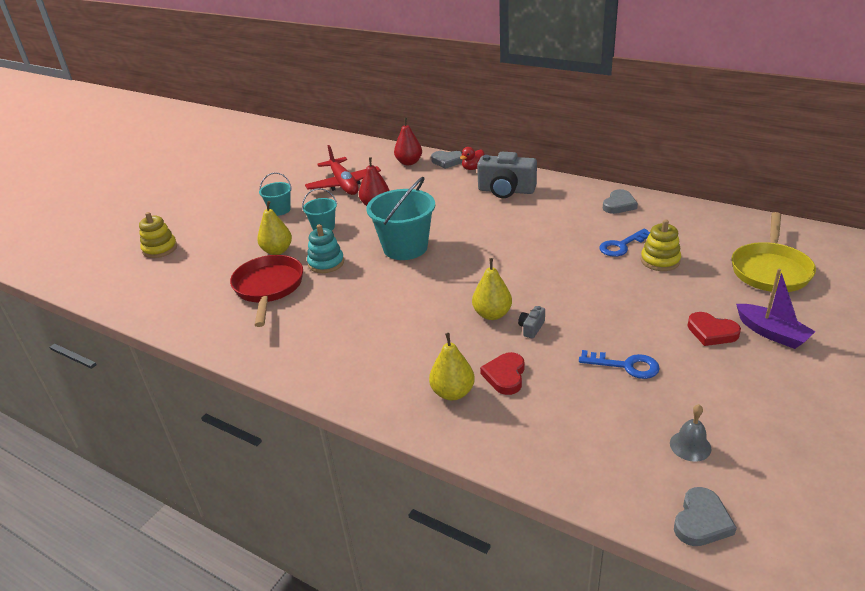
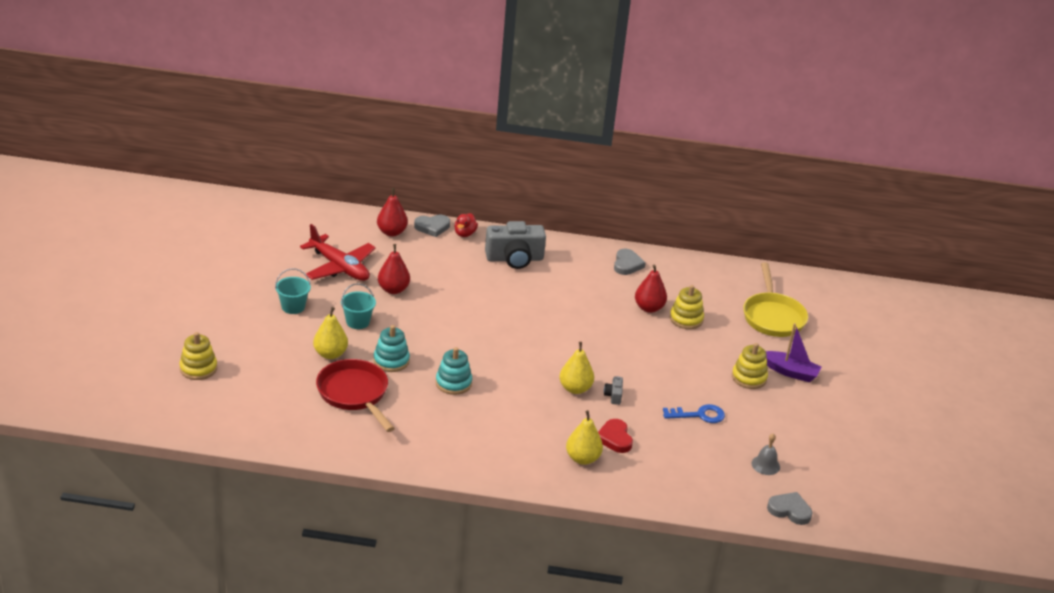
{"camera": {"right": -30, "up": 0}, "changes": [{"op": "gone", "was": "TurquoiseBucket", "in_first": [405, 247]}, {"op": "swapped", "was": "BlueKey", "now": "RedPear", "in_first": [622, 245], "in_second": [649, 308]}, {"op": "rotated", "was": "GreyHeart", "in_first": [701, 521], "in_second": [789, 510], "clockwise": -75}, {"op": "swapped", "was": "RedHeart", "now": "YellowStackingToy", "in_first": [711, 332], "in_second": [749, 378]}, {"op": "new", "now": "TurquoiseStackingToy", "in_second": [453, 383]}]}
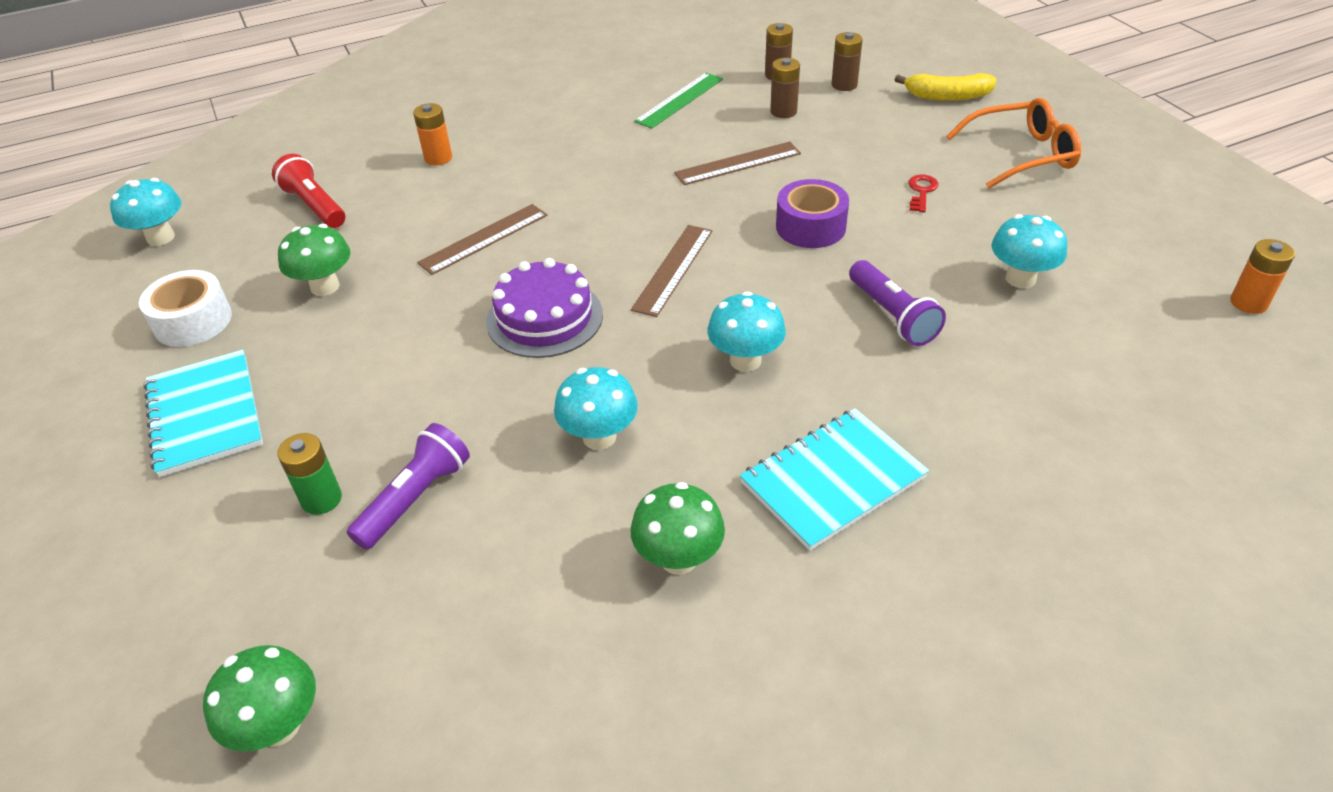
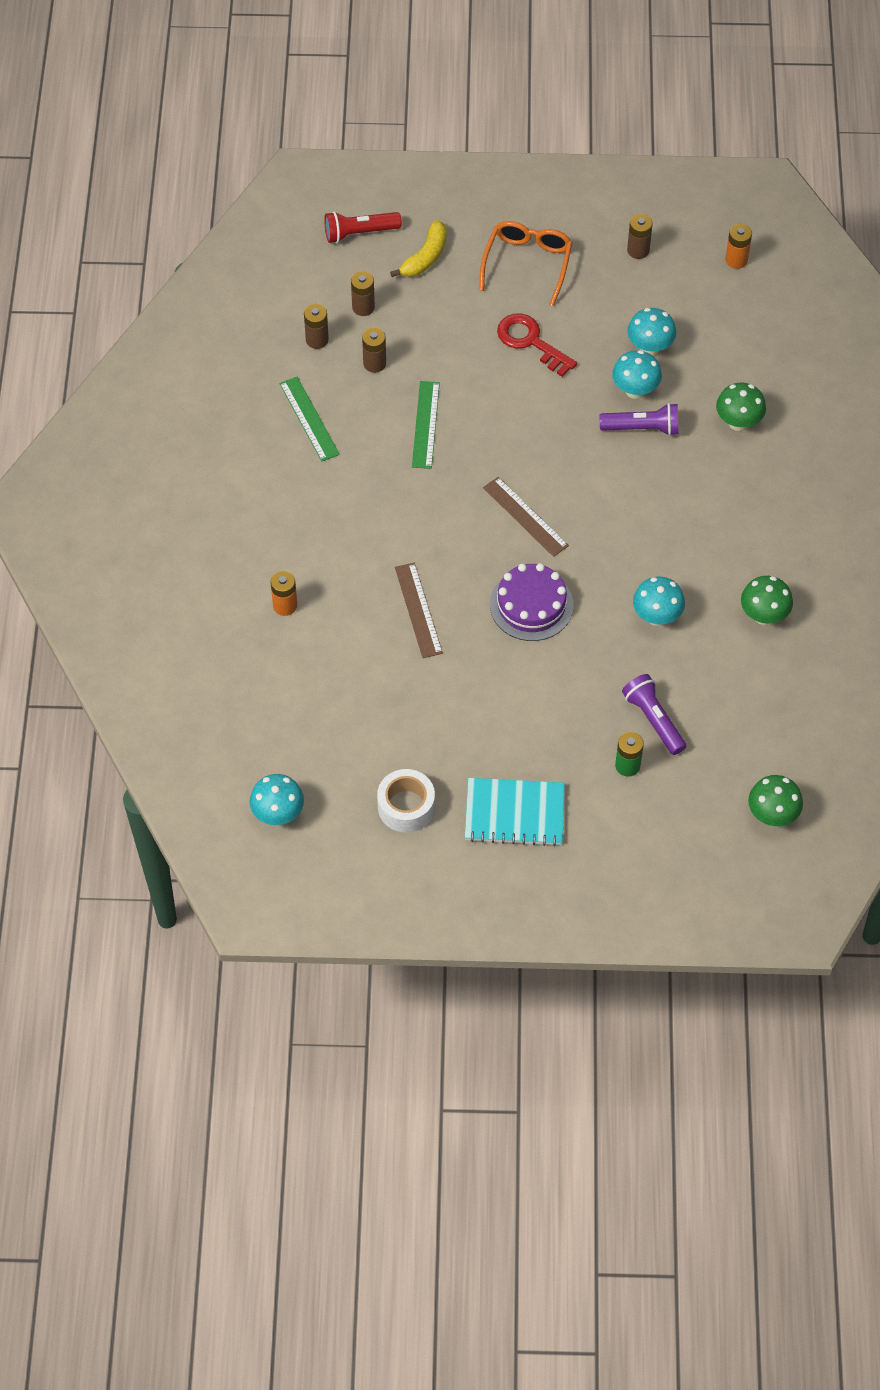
{"camera": {"right": -65, "up": 15}, "changes": [{"op": "shifted", "was": "RedFlashlight", "in_first": [315, 206], "in_second": [360, 233]}, {"op": "shifted", "was": "GreenMushroom", "in_first": [325, 286], "in_second": [738, 422]}, {"op": "repainted", "was": "BrownRuler", "now": "GreenRuler", "in_first": [738, 163], "in_second": [425, 424]}, {"op": "shifted", "was": "TurquoiseMushroom", "in_first": [745, 360], "in_second": [635, 390]}, {"op": "gone", "was": "TurquoiseNotebook", "in_first": [833, 480]}, {"op": "gone", "was": "PurpleTape", "in_first": [810, 227]}, {"op": "scaled", "was": "RedKey", "in_first": [921, 191], "in_second": [531, 342], "ratio": 1.88}, {"op": "new", "now": "BrownBattery", "in_second": [638, 250]}]}
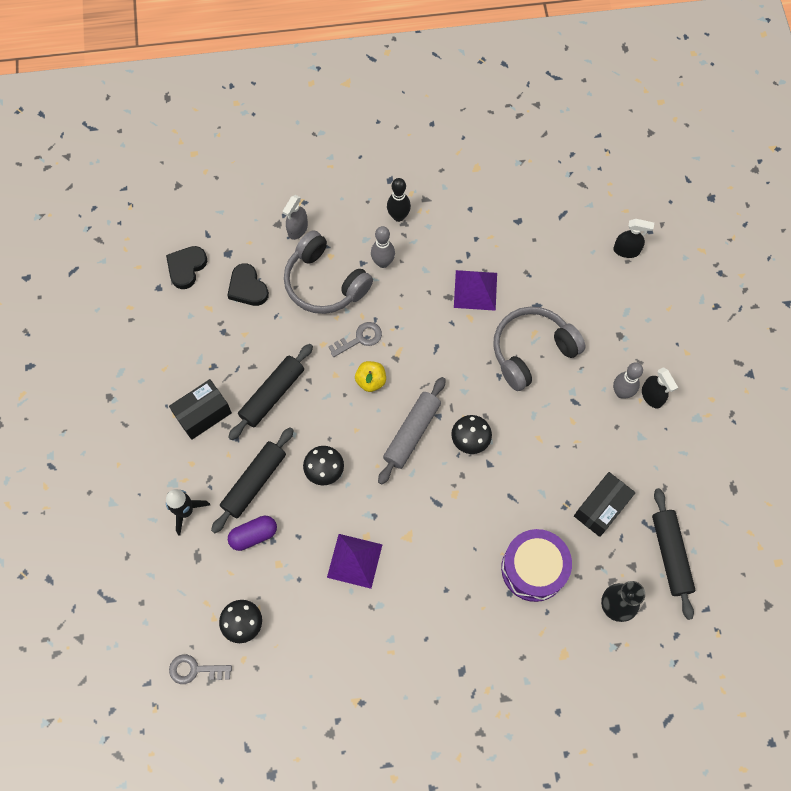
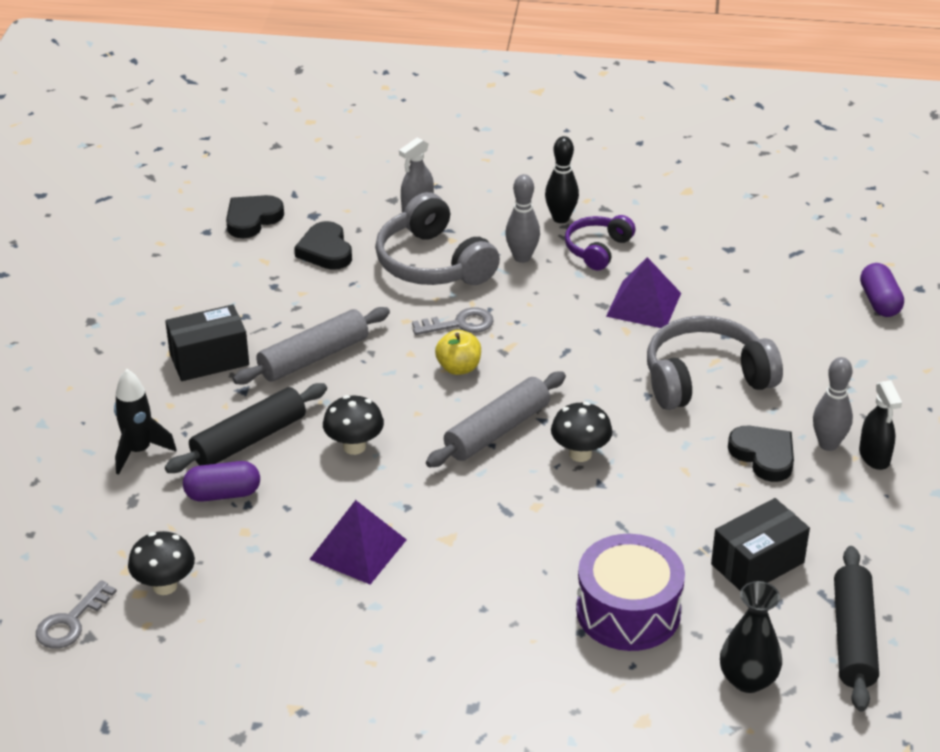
{"camera": {"right": 15, "up": -30}, "changes": [{"op": "rotated", "was": "GreyKey", "in_first": [195, 669], "in_second": [71, 622], "clockwise": -75}, {"op": "repainted", "was": "BlackRollingPin", "now": "GreyRollingPin", "in_first": [272, 395], "in_second": [313, 357]}, {"op": "swapped", "was": "BlackSprayBottle", "now": "PurpleCapsule", "in_first": [626, 250], "in_second": [879, 302]}, {"op": "new", "now": "PurpleHeadphones", "in_second": [598, 249]}, {"op": "new", "now": "BlackHeart", "in_second": [764, 456]}]}
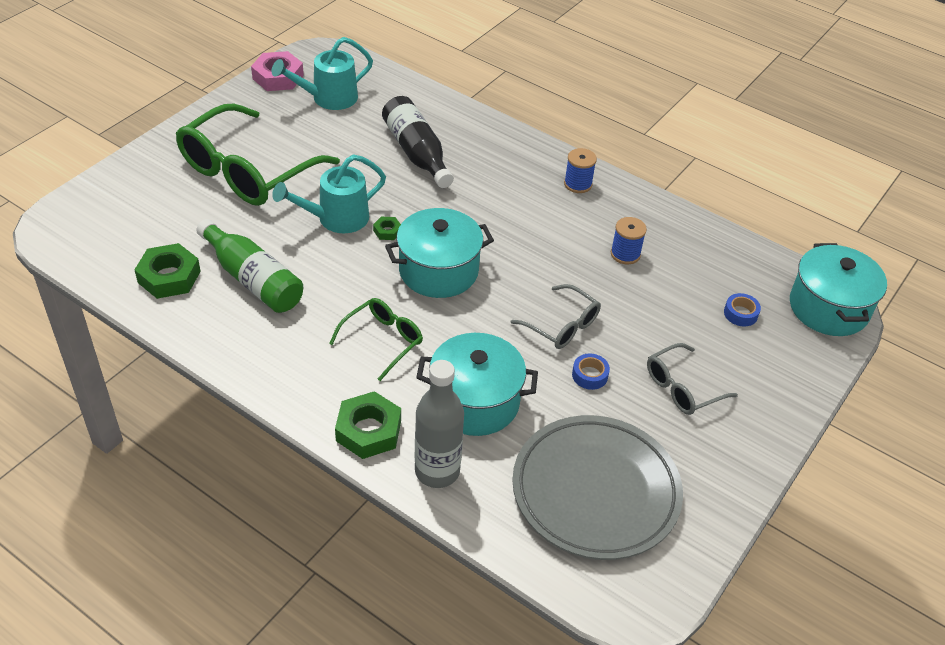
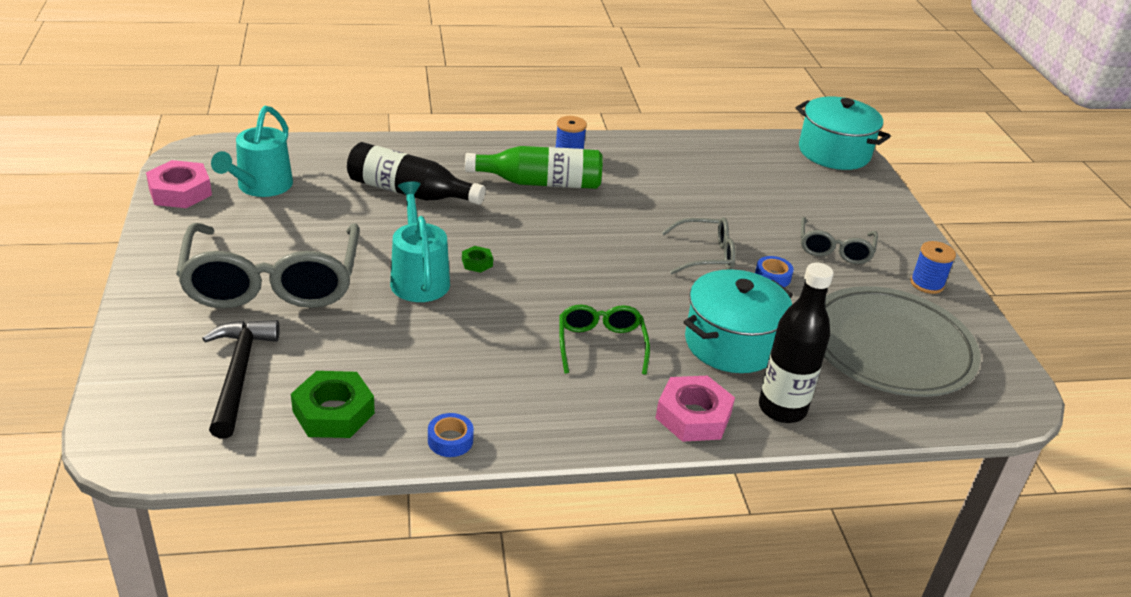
{"camera": {"right": -45, "up": -10}, "changes": [{"op": "repainted", "was": "GreenGlasses", "now": "GreyGlasses", "in_first": [247, 171], "in_second": [272, 283]}, {"op": "shifted", "was": "GreenBottle", "in_first": [253, 279], "in_second": [540, 183]}, {"op": "rotated", "was": "TurquoiseWateringCan", "in_first": [336, 219], "in_second": [418, 277], "clockwise": 150}, {"op": "repainted", "was": "GreenNut", "now": "PinkNut", "in_first": [368, 431], "in_second": [693, 416]}, {"op": "gone", "was": "TurquoisePot", "in_first": [438, 271]}, {"op": "repainted", "was": "GreyBottle", "now": "BlackBottle", "in_first": [437, 471], "in_second": [782, 409]}, {"op": "shifted", "was": "BlueSpool", "in_first": [625, 254], "in_second": [927, 284]}, {"op": "shifted", "was": "BlueTape", "in_first": [740, 314], "in_second": [450, 440]}, {"op": "new", "now": "BlackHammer", "in_second": [239, 373]}]}
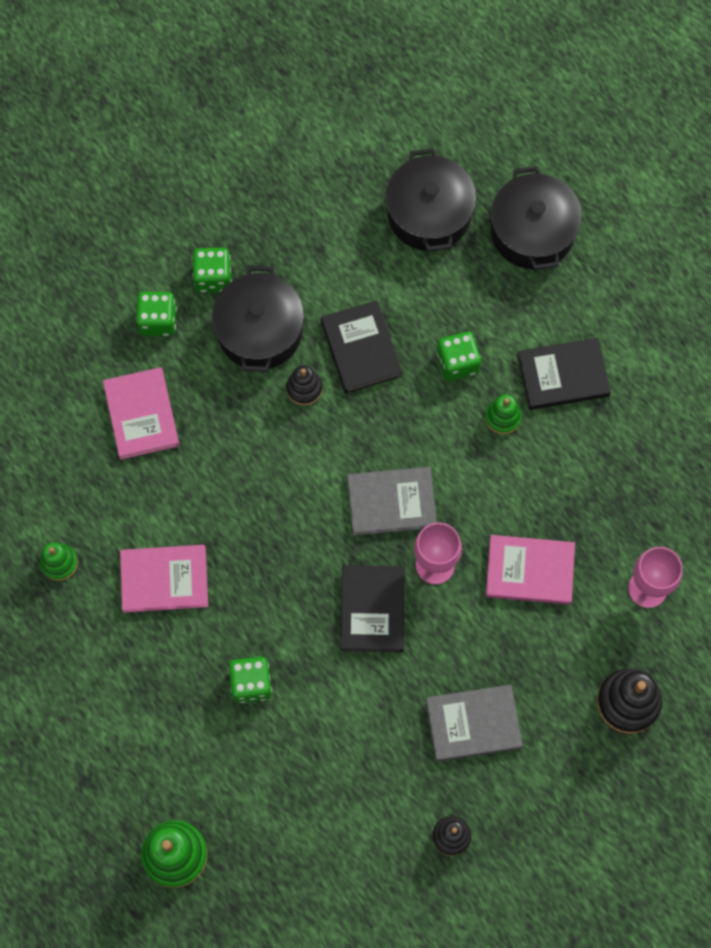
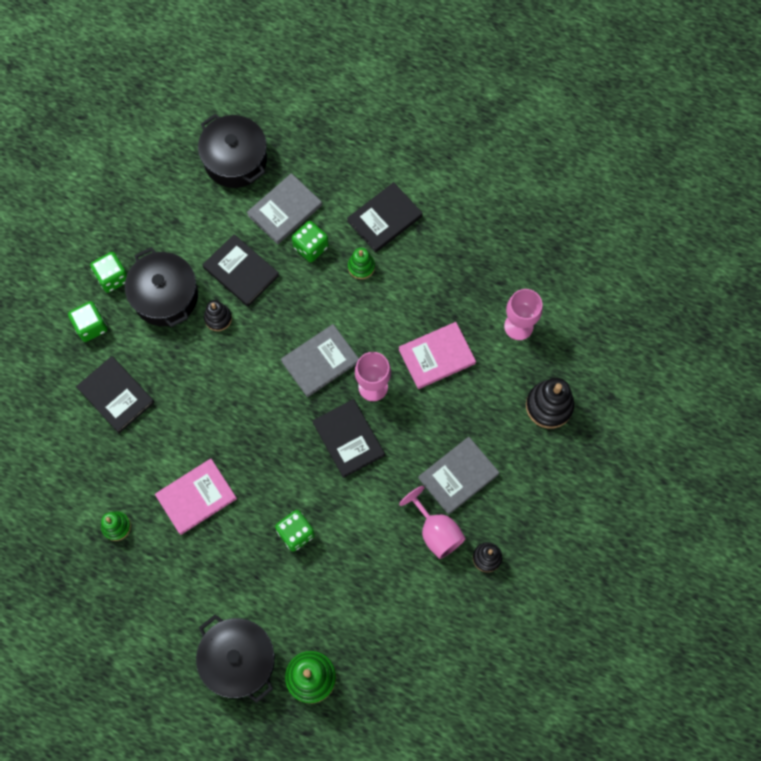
{"camera": {"right": -30, "up": 0}, "changes": [{"op": "repainted", "was": "PinkBook", "now": "BlackBook", "in_first": [141, 415], "in_second": [116, 395]}, {"op": "shifted", "was": "BlackPot", "in_first": [532, 232], "in_second": [239, 660]}, {"op": "new", "now": "GreyBook", "in_second": [284, 210]}, {"op": "new", "now": "PinkGoblet", "in_second": [436, 531]}]}
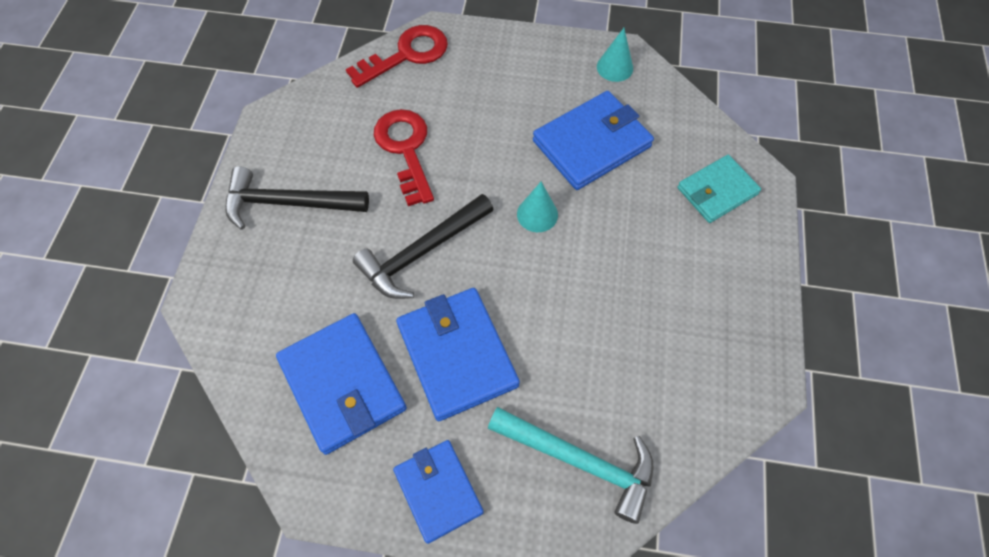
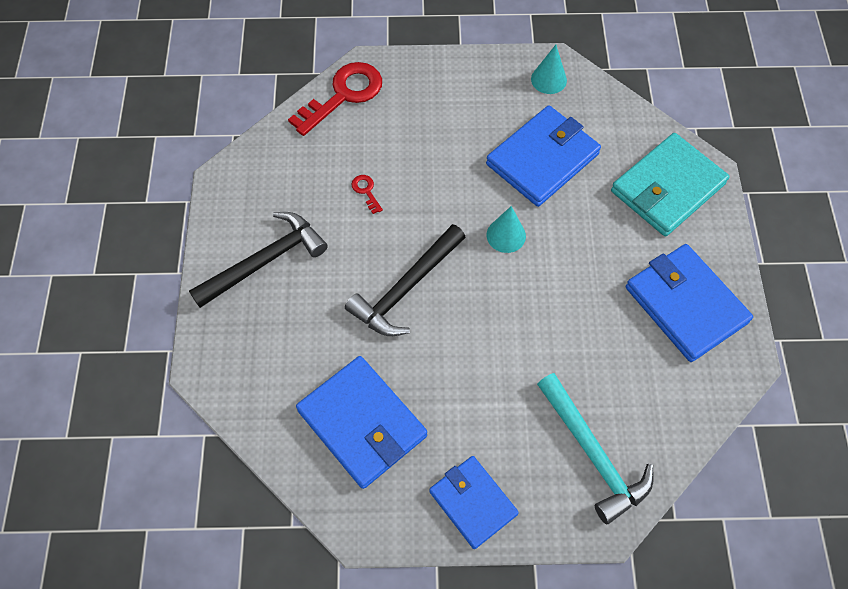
{"camera": {"right": -10, "up": 0}, "changes": [{"op": "rotated", "was": "BlackHammer", "in_first": [288, 203], "in_second": [265, 261], "clockwise": 150}, {"op": "scaled", "was": "RedKey", "in_first": [406, 150], "in_second": [366, 191], "ratio": 0.42}, {"op": "shifted", "was": "BlueWallet", "in_first": [457, 355], "in_second": [686, 305]}, {"op": "rotated", "was": "TurquoiseHammer", "in_first": [580, 461], "in_second": [593, 454], "clockwise": 45}, {"op": "scaled", "was": "TurquoiseWallet", "in_first": [717, 191], "in_second": [667, 187], "ratio": 1.53}]}
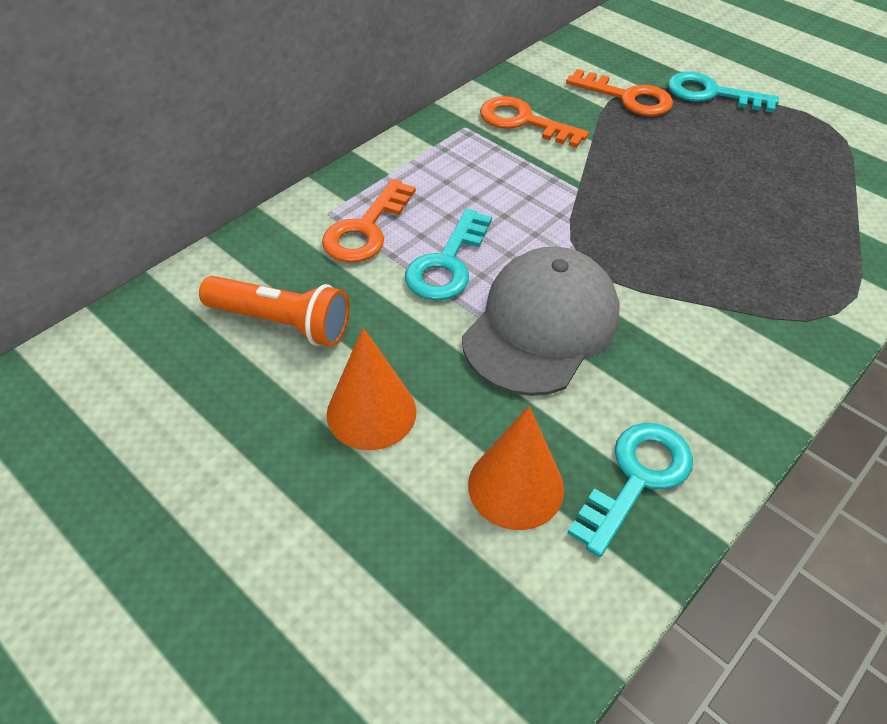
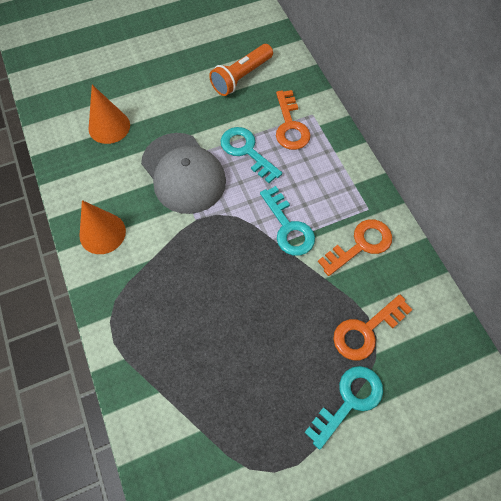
{"camera": {"right": 115, "up": 15}, "changes": [{"op": "rotated", "was": "OrangeKey", "in_first": [366, 229], "in_second": [290, 126], "clockwise": -150}, {"op": "shifted", "was": "OrangeCone", "in_first": [371, 412], "in_second": [102, 233]}, {"op": "shifted", "was": "TurquoiseKey", "in_first": [637, 478], "in_second": [288, 227]}]}
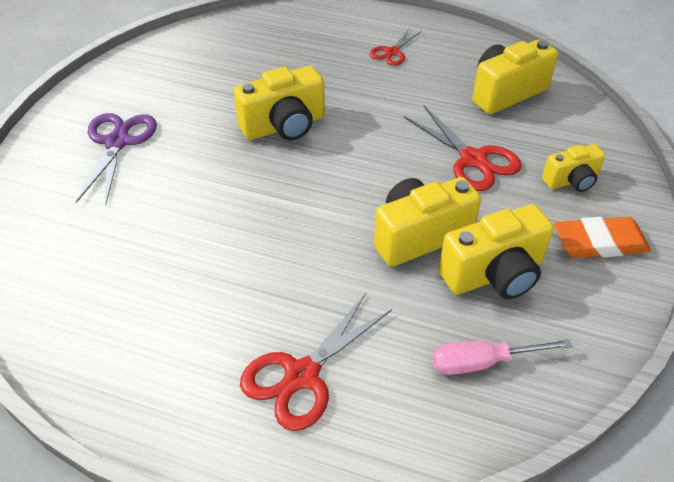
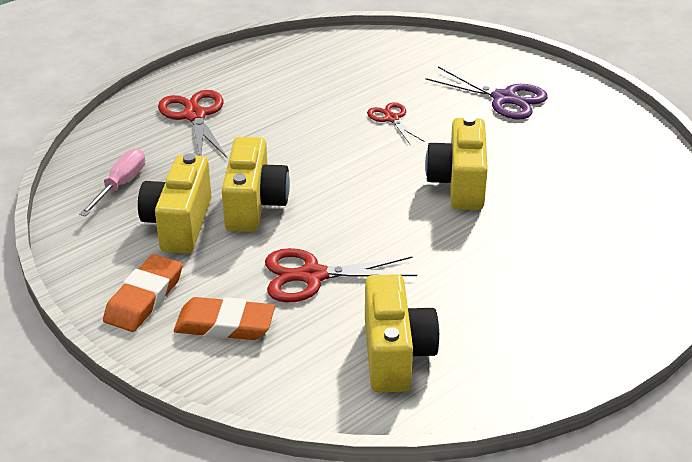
{"camera": {"right": 120, "up": -10}, "changes": [{"op": "shifted", "was": "RedScissors", "in_first": [392, 52], "in_second": [392, 118]}, {"op": "swapped", "was": "YellowCamera", "now": "OrangeEraser", "in_first": [571, 181], "in_second": [225, 325]}]}
